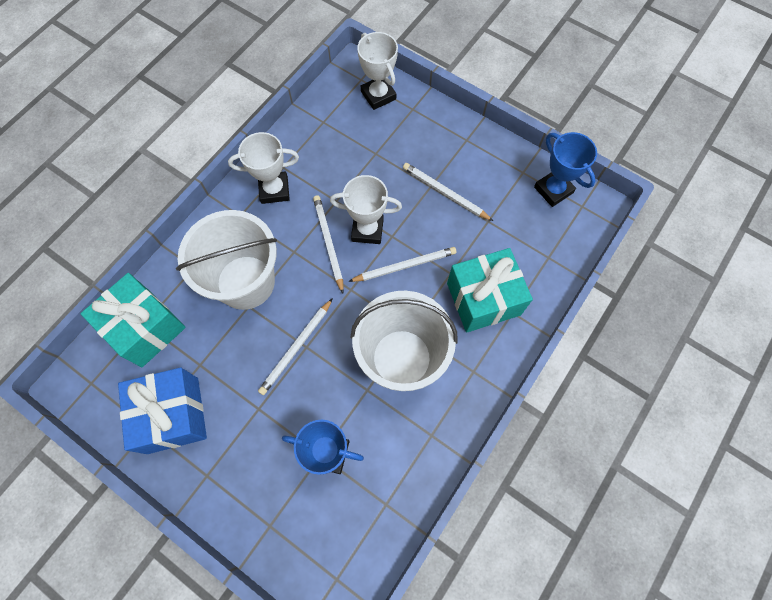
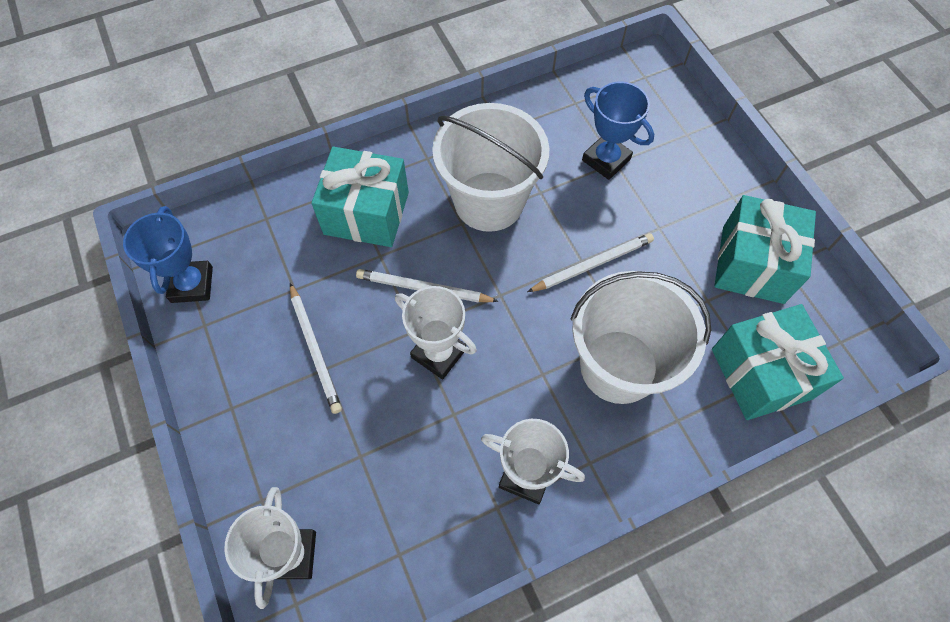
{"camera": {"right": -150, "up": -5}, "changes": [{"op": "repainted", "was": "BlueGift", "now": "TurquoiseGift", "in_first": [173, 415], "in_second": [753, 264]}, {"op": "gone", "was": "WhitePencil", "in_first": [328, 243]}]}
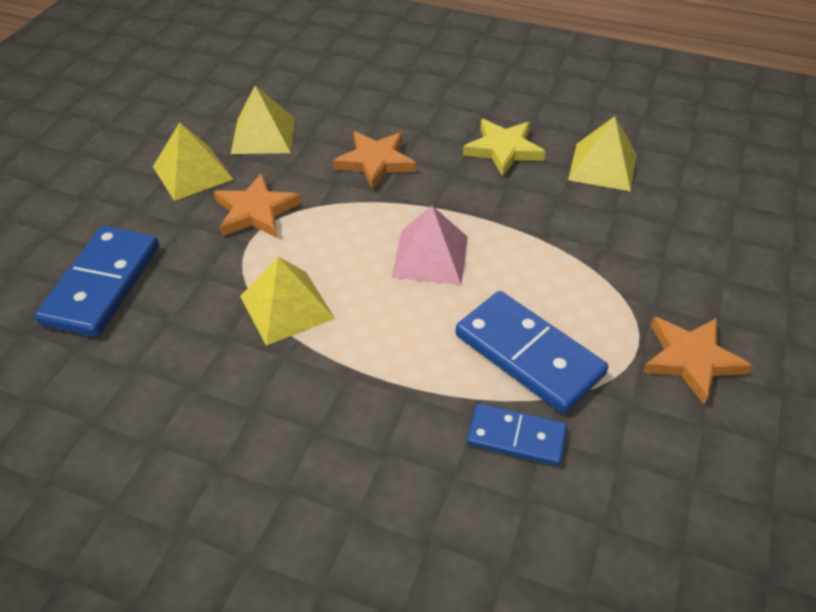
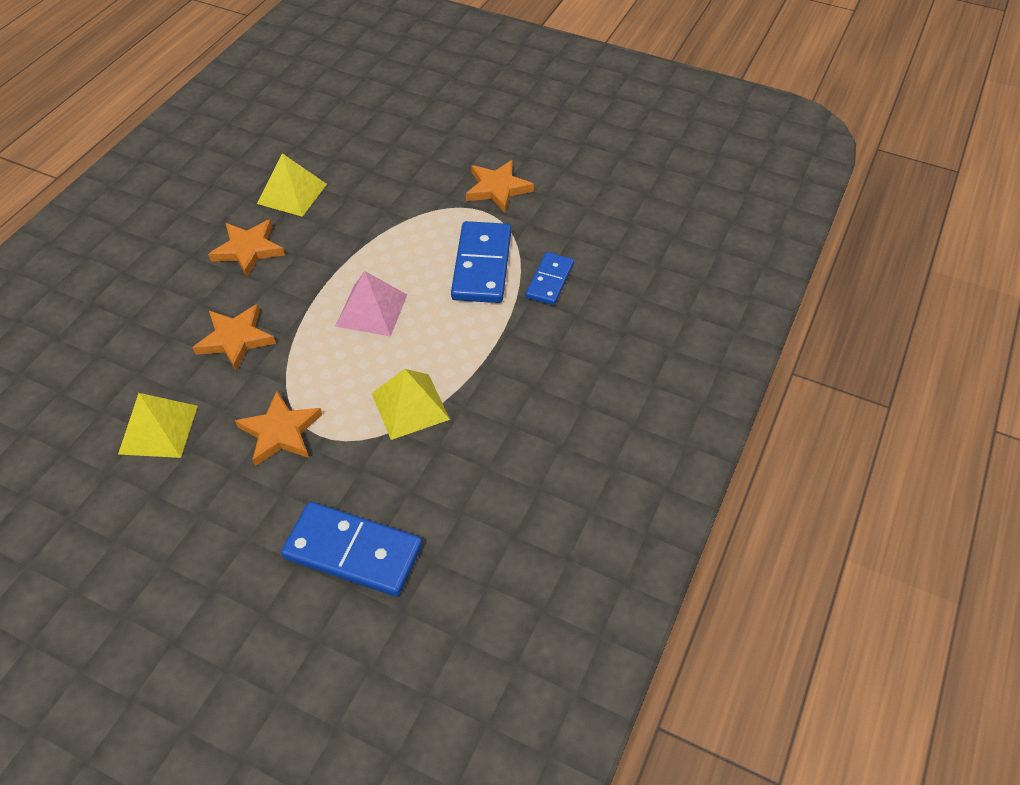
{"camera": {"right": -85, "up": 5}, "changes": [{"op": "gone", "was": "YellowPyramid", "in_first": [192, 172]}, {"op": "rotated", "was": "BlueDomino", "in_first": [528, 355], "in_second": [482, 265], "clockwise": -45}, {"op": "repainted", "was": "YellowStar", "now": "OrangeStar", "in_first": [503, 150], "in_second": [248, 250]}]}
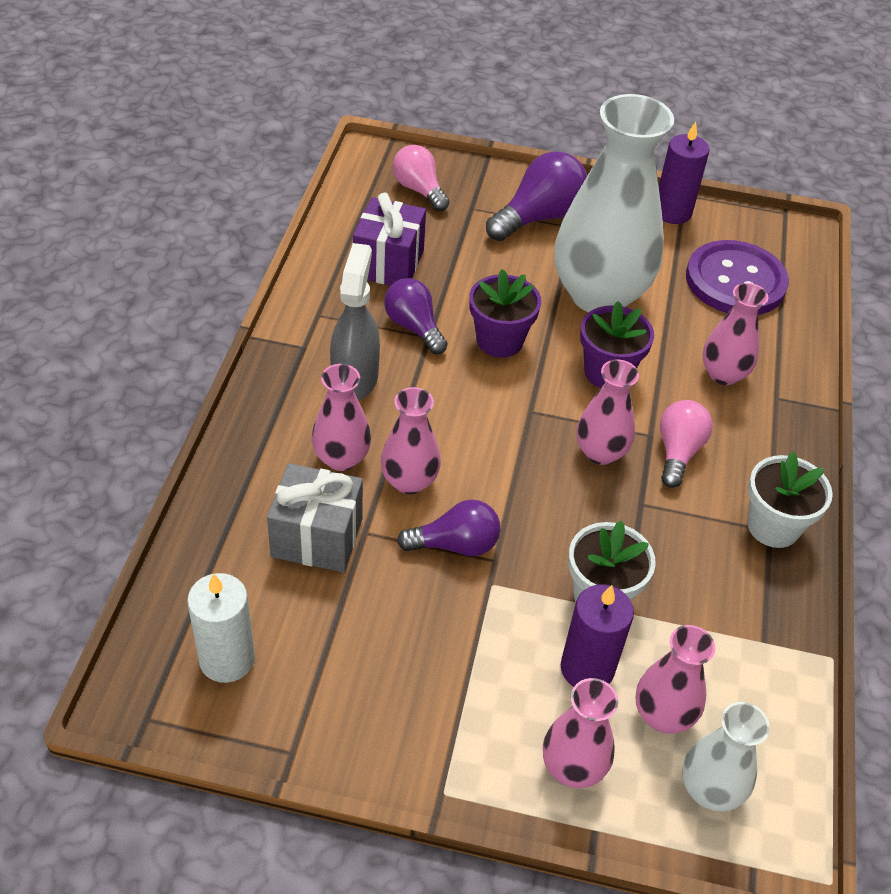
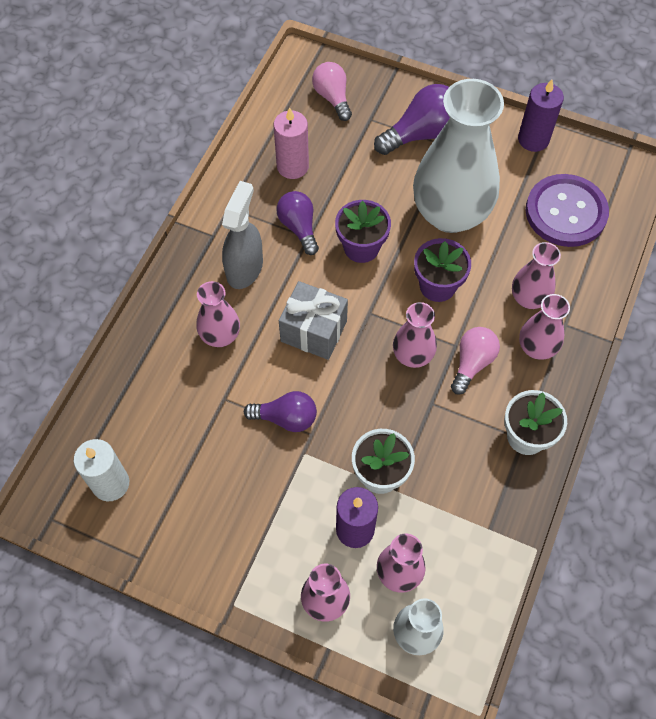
{"camera": {"right": 15, "up": 15}, "changes": [{"op": "shifted", "was": "GreyGift", "in_first": [317, 537], "in_second": [313, 331]}, {"op": "swapped", "was": "PurpleGift", "now": "PinkCandle", "in_first": [388, 263], "in_second": [292, 166]}, {"op": "shifted", "was": "PinkVase", "in_first": [409, 481], "in_second": [536, 347]}]}
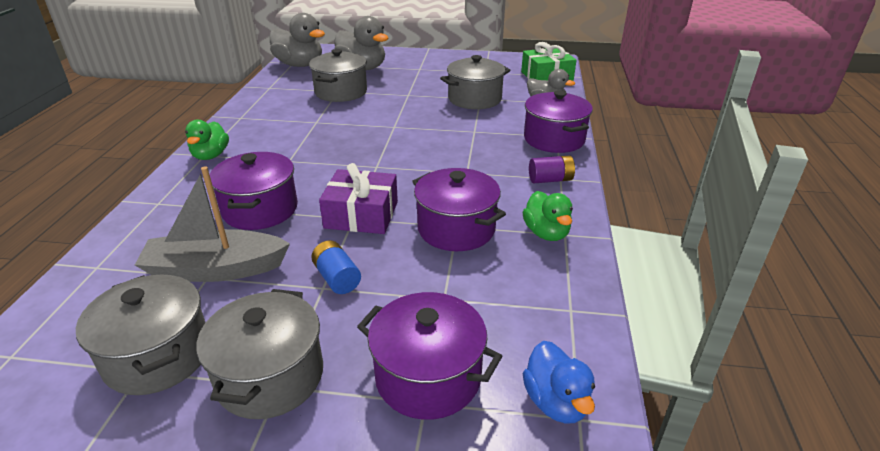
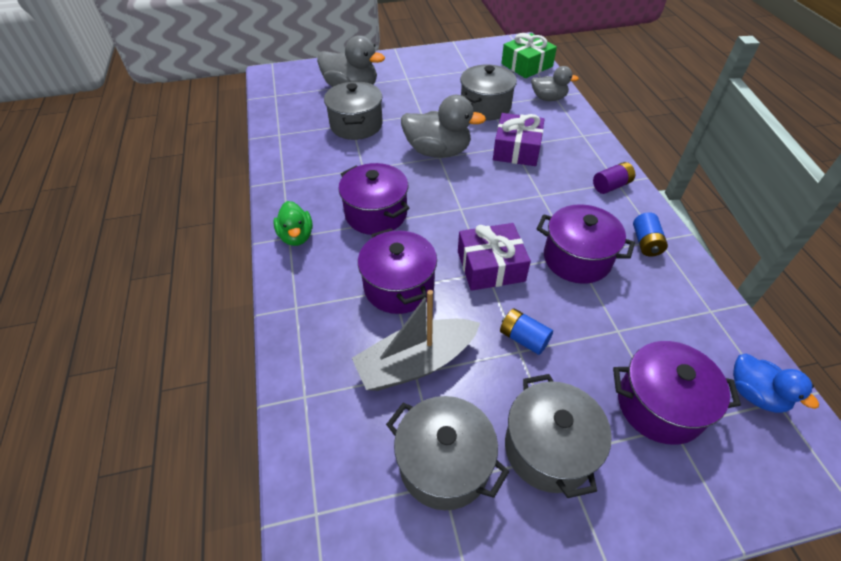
{"camera": {"right": -20, "up": 15}, "changes": [{"op": "shifted", "was": "GreyDuck", "in_first": [300, 65], "in_second": [438, 151]}, {"op": "swapped", "was": "GreenDuck", "now": "BlueBattery", "in_first": [546, 233], "in_second": [646, 243]}, {"op": "shifted", "was": "PurplePot", "in_first": [554, 139], "in_second": [376, 214]}, {"op": "new", "now": "PurpleGift", "in_second": [517, 149]}]}
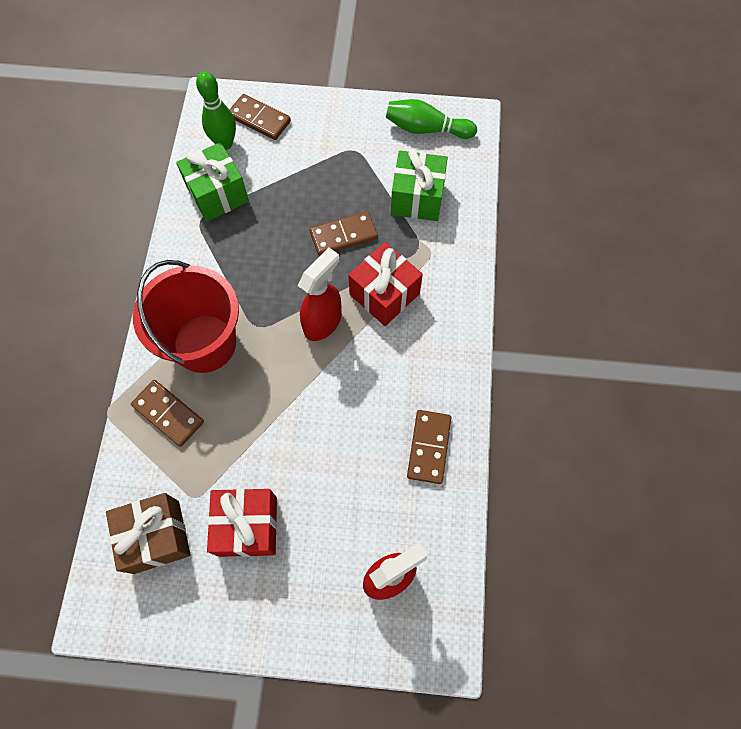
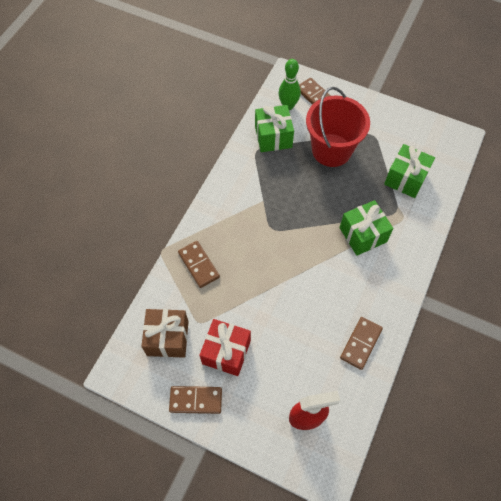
{"camera": {"right": 20, "up": -5}, "changes": [{"op": "shifted", "was": "RedBucket", "in_first": [204, 343], "in_second": [331, 150]}, {"op": "gone", "was": "RedSprayBottle", "in_first": [323, 322]}, {"op": "shifted", "was": "BrownDomino", "in_first": [343, 235], "in_second": [196, 400]}, {"op": "repainted", "was": "RedGift", "now": "GreenGift", "in_first": [384, 294], "in_second": [363, 235]}, {"op": "gone", "was": "GreenBowlingPin", "in_first": [426, 129]}]}
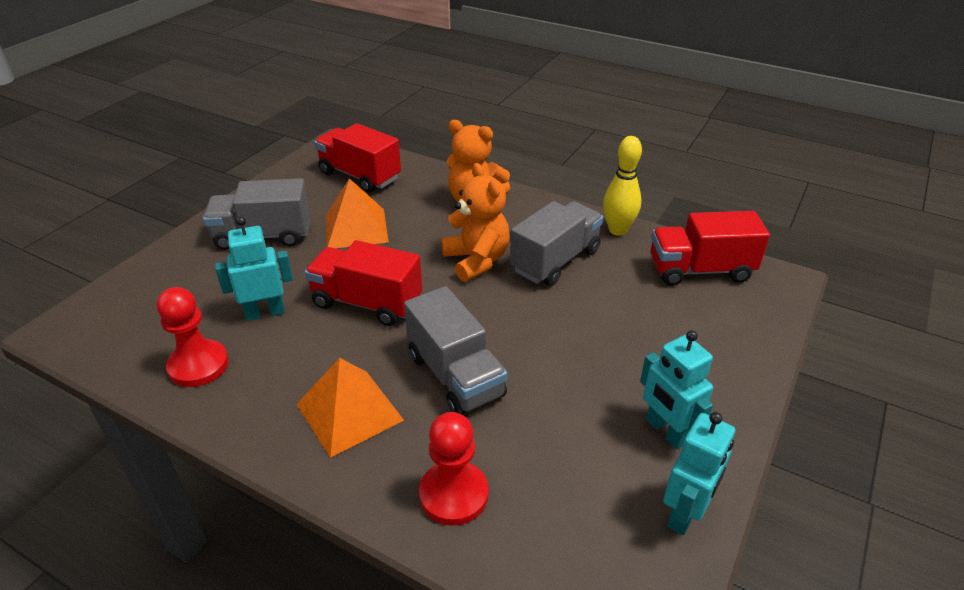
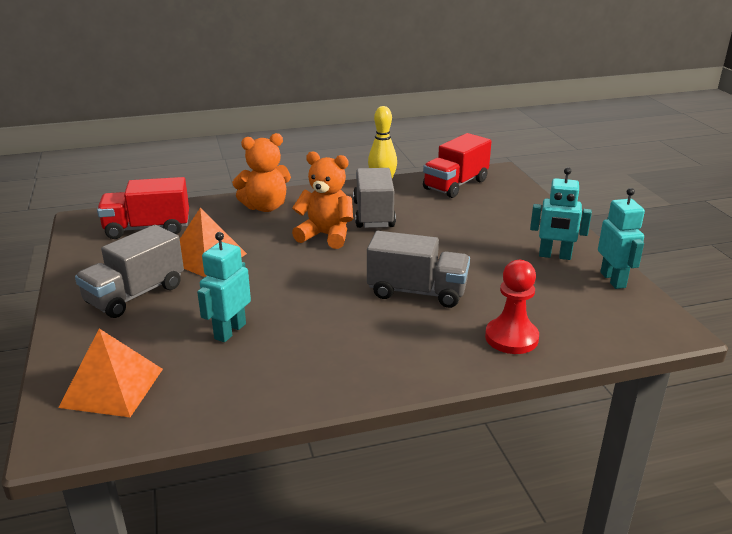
{"camera": {"right": -45, "up": -10}, "changes": [{"op": "gone", "was": "RedPawn", "in_first": [198, 365]}, {"op": "shifted", "was": "OrangePyramid", "in_first": [349, 412], "in_second": [112, 387]}, {"op": "gone", "was": "RedTruck", "in_first": [367, 303]}]}
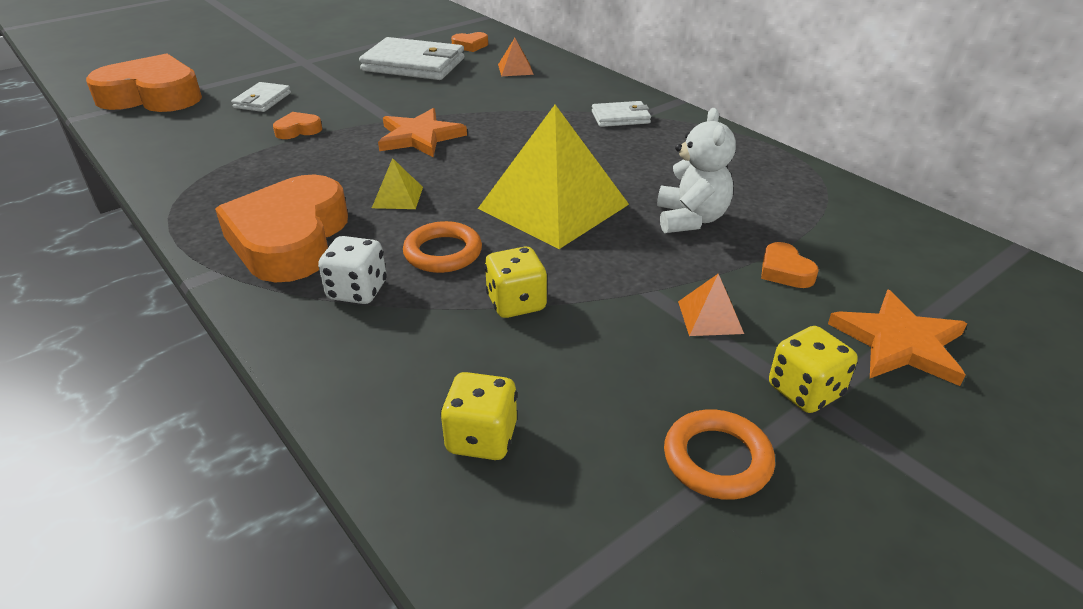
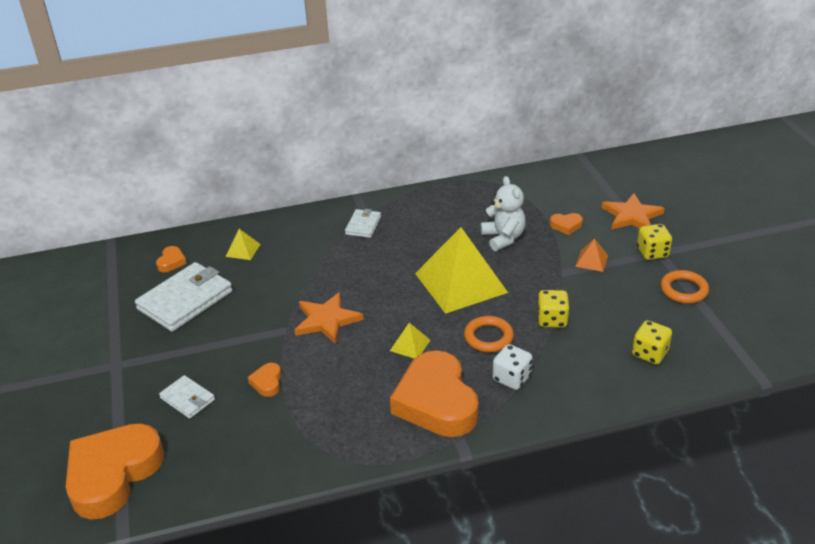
{"camera": {"right": -65, "up": 0}, "changes": [{"op": "rotated", "was": "OrangeHeart", "in_first": [290, 239], "in_second": [436, 402], "clockwise": 45}, {"op": "repainted", "was": "OrangePyramid", "now": "YellowPyramid", "in_first": [515, 69], "in_second": [243, 250]}, {"op": "rotated", "was": "WhiteTeddyBear", "in_first": [690, 219], "in_second": [503, 238], "clockwise": 45}]}
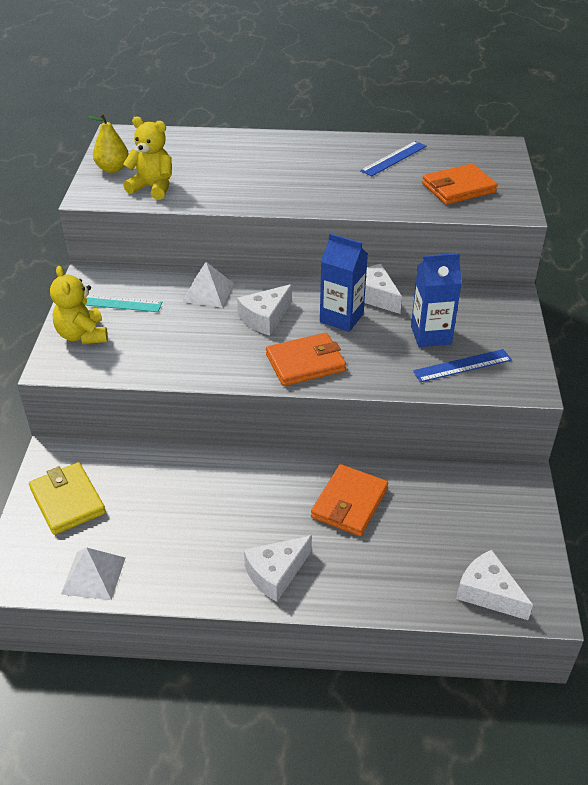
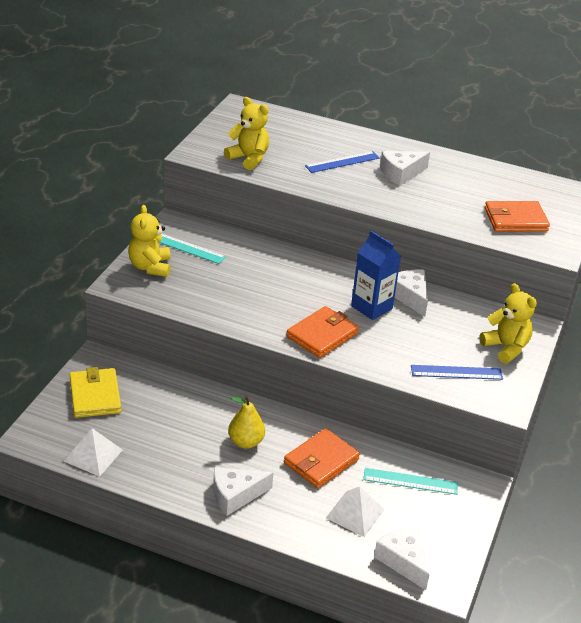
{"camera": {"right": 15, "up": -5}, "changes": [{"op": "shifted", "was": "YellowPear", "in_first": [112, 169], "in_second": [246, 442]}, {"op": "shifted", "was": "WhitePyramid", "in_first": [208, 292], "in_second": [355, 513]}, {"op": "shifted", "was": "WhiteCheese", "in_first": [265, 318], "in_second": [401, 173]}, {"op": "rotated", "was": "OrangeWallet", "in_first": [305, 363], "in_second": [322, 335], "clockwise": -45}, {"op": "shifted", "was": "BlueRuler", "in_first": [394, 158], "in_second": [342, 162]}, {"op": "gone", "was": "BlueCarton", "in_first": [431, 335]}, {"op": "new", "now": "TurquoiseRuler", "in_second": [410, 481]}, {"op": "new", "now": "YellowTeddyBear", "in_second": [506, 348]}]}
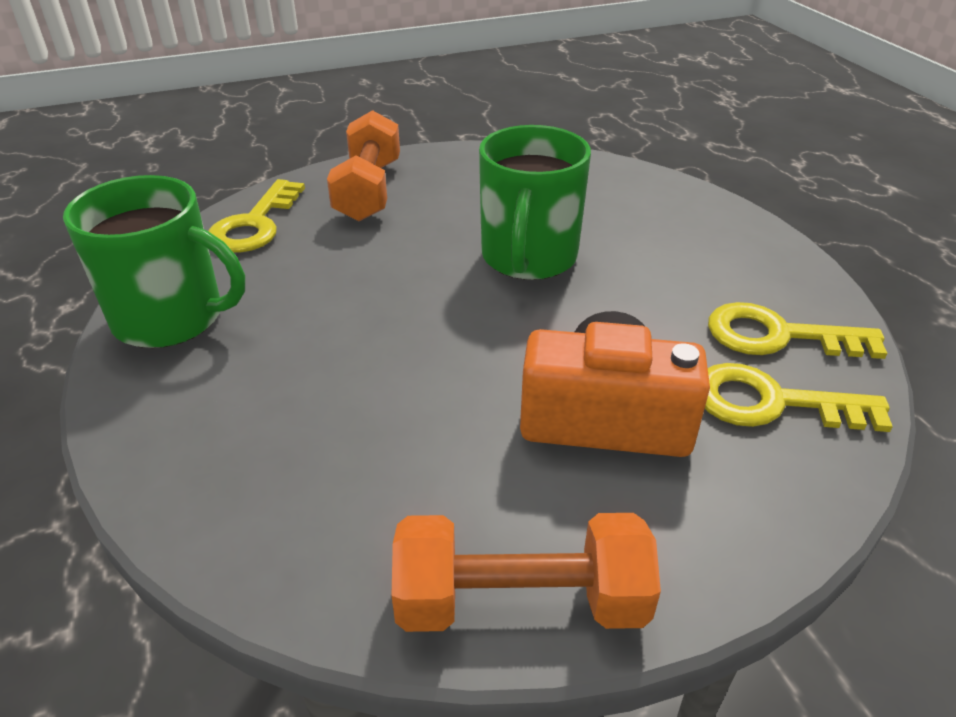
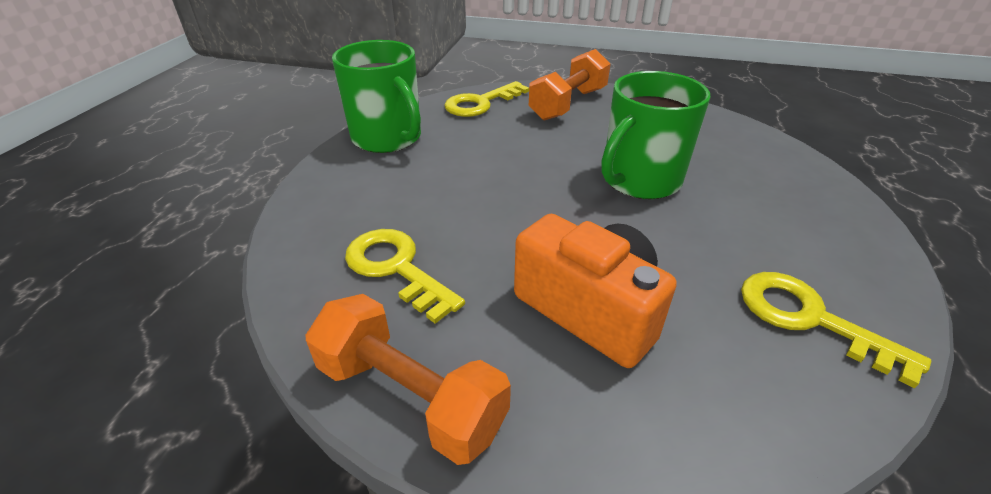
{"camera": {"right": 35, "up": 0}, "changes": [{"op": "shifted", "was": "YellowKey", "in_first": [771, 402], "in_second": [396, 268]}]}
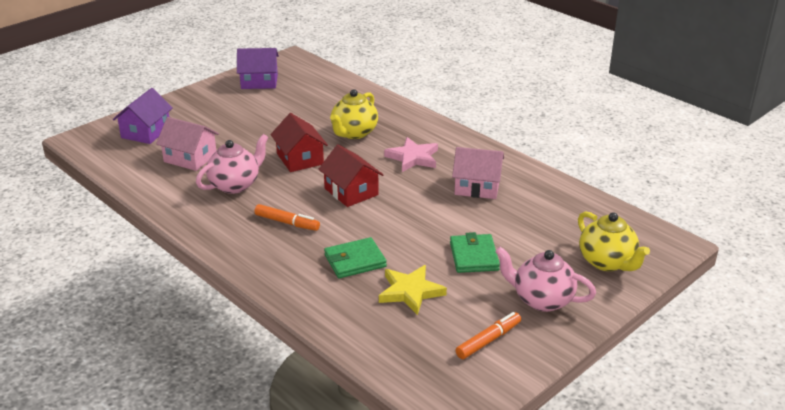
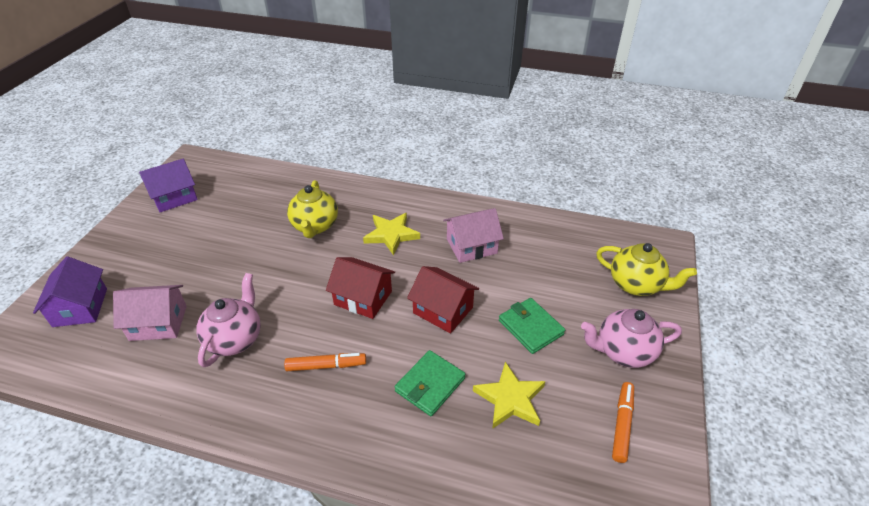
{"camera": {"right": -30, "up": 10}, "changes": [{"op": "shifted", "was": "RedHouse", "in_first": [300, 159], "in_second": [443, 310]}, {"op": "repainted", "was": "PinkStar", "now": "YellowStar", "in_first": [413, 158], "in_second": [391, 235]}]}
